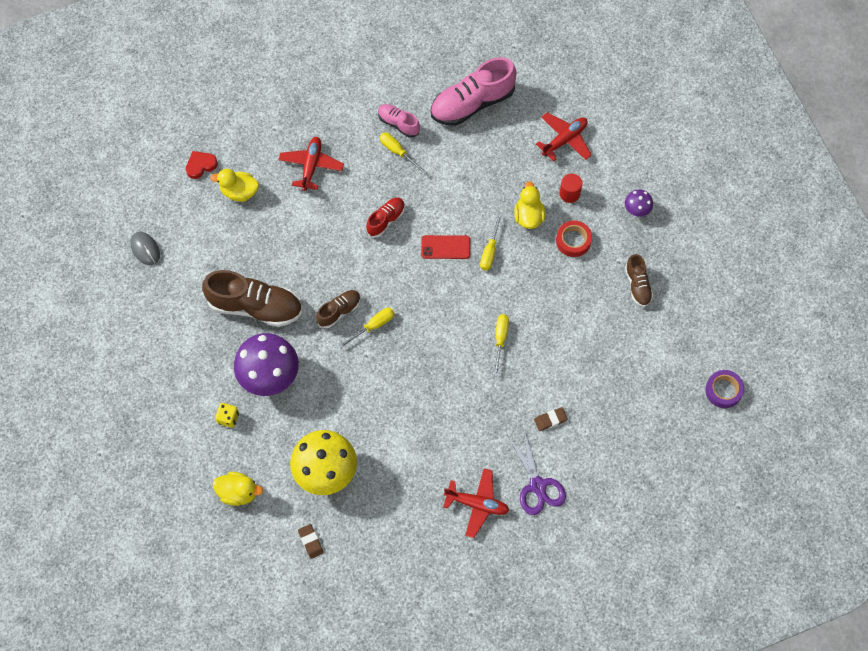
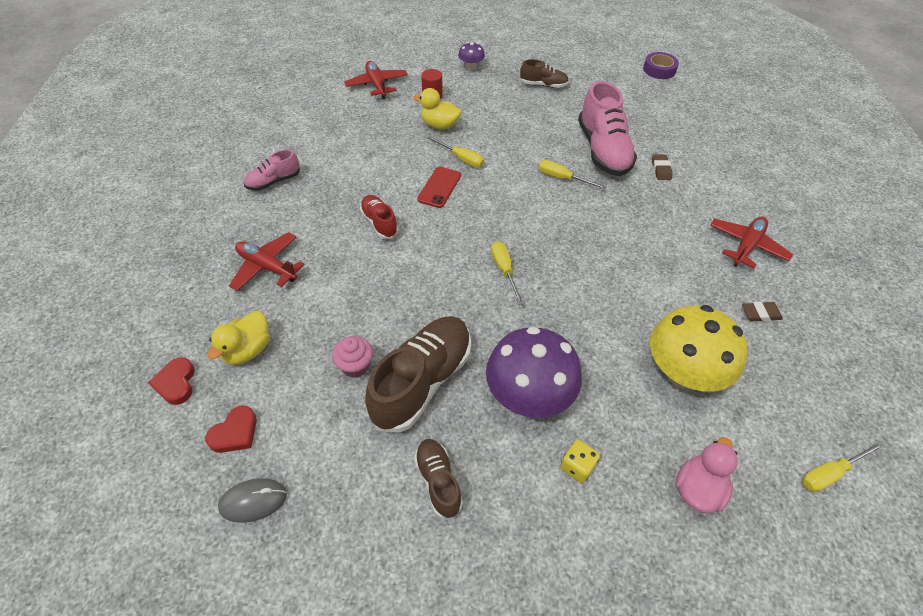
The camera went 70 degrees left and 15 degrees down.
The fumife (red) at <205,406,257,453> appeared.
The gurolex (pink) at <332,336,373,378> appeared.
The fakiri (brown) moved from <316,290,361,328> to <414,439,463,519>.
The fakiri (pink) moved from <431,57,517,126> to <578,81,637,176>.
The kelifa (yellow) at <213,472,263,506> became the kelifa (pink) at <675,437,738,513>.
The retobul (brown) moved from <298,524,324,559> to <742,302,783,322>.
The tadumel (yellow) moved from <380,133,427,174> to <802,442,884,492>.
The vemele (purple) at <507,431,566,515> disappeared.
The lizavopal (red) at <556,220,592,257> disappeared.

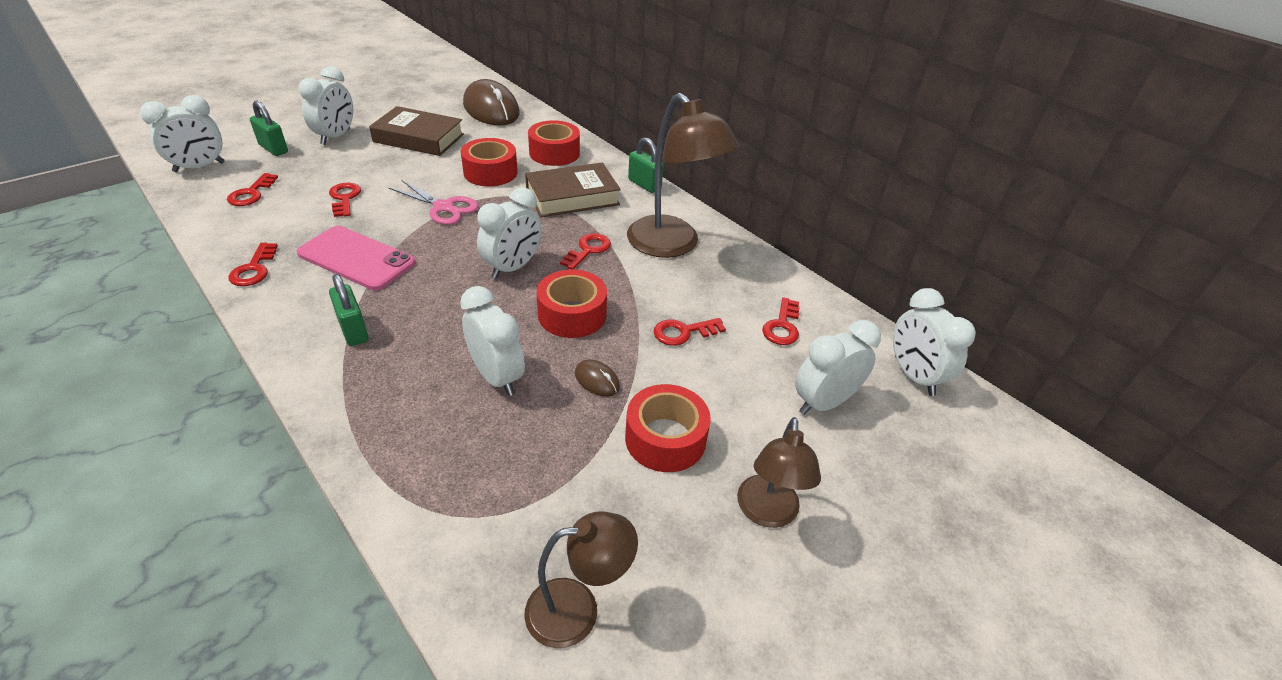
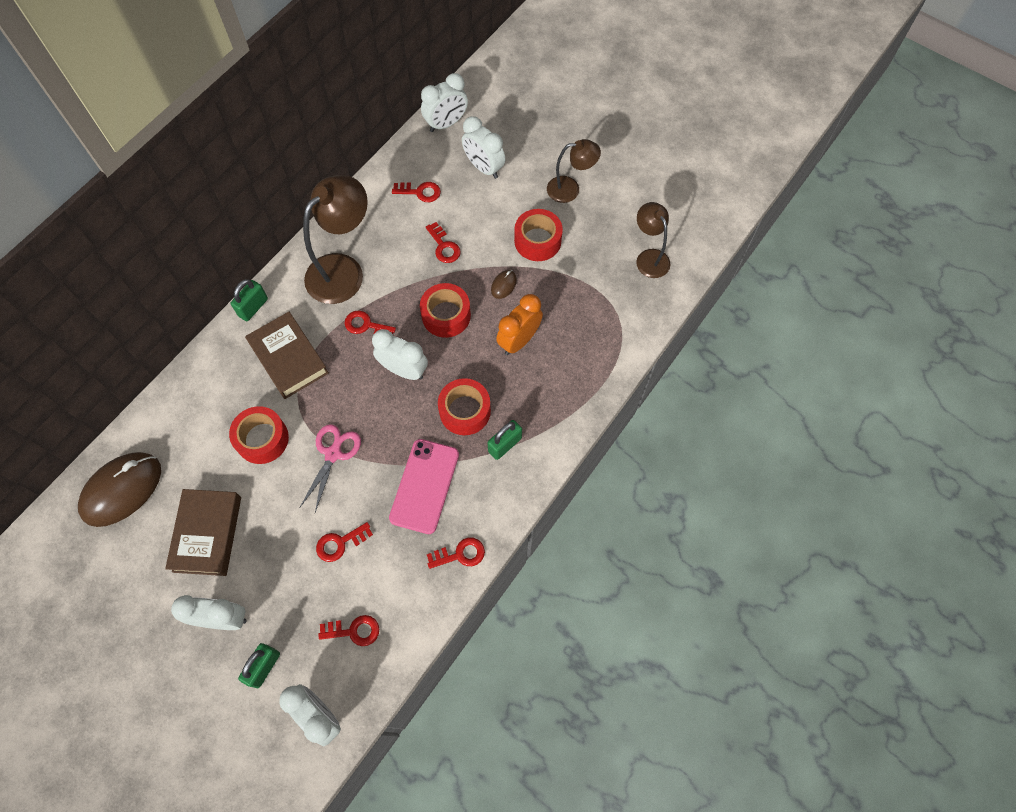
The camera went 100 degrees left and 25 degrees up.
The lizavopal (red) moved from <528,120,580,166> to <438,378,491,435>.
The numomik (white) at <460,286,525,396> became the numomik (orange) at <496,294,543,355>.

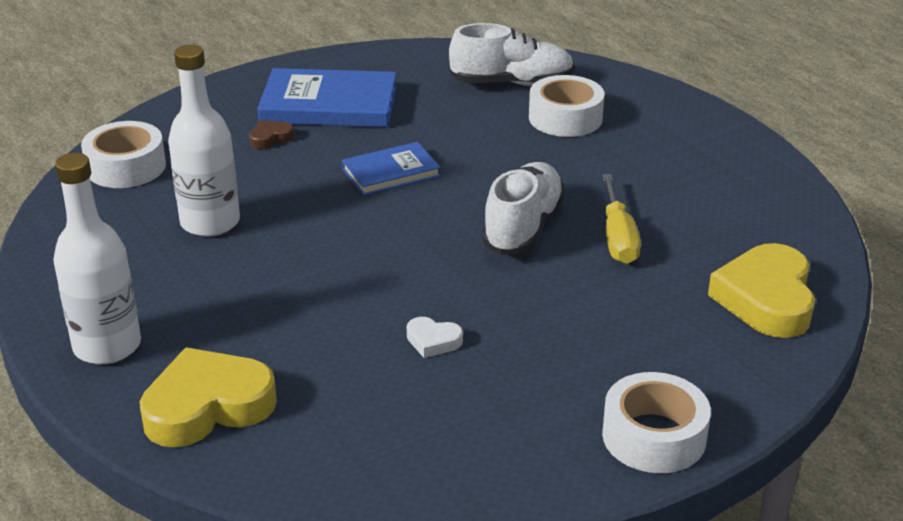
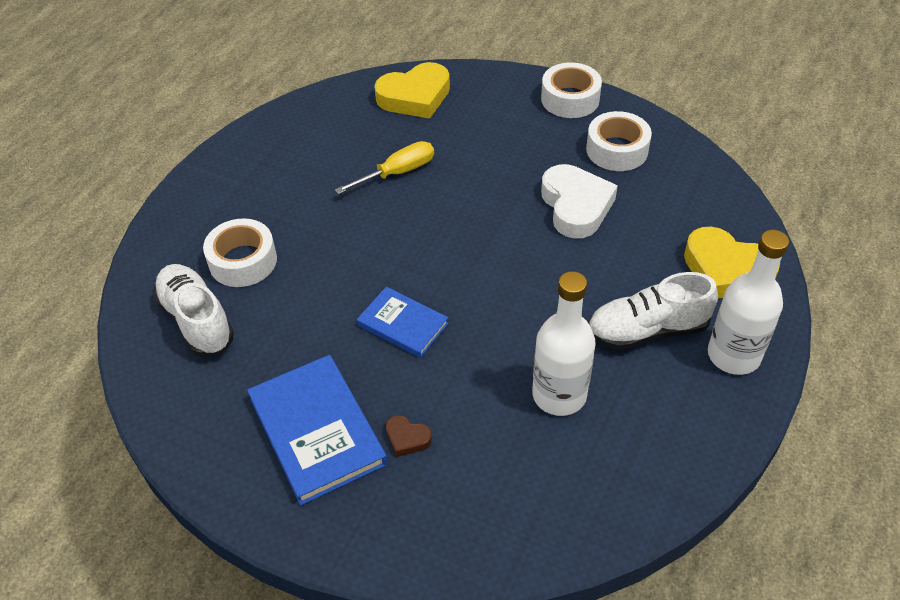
The camera went 120 degrees left and 15 degrees up.
The fumife (white) at <407,317,463,358> changed to 2.18 times the size.
The lizavopal (white) moved from <81,121,166,188> to <586,111,652,171>.
The fakiri (white) moved from <482,162,565,255> to <589,272,718,350>.

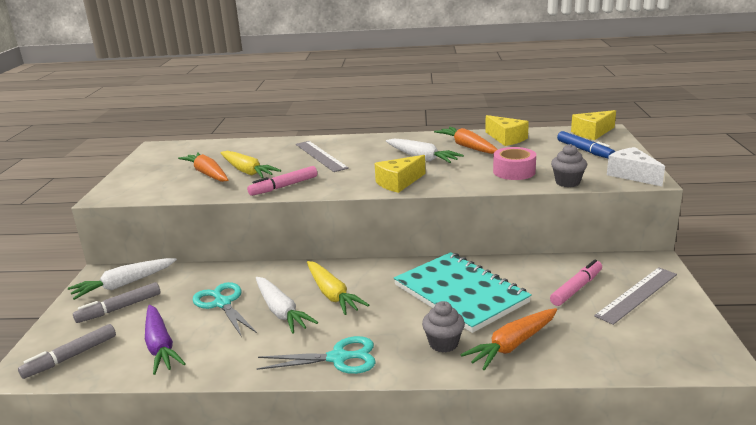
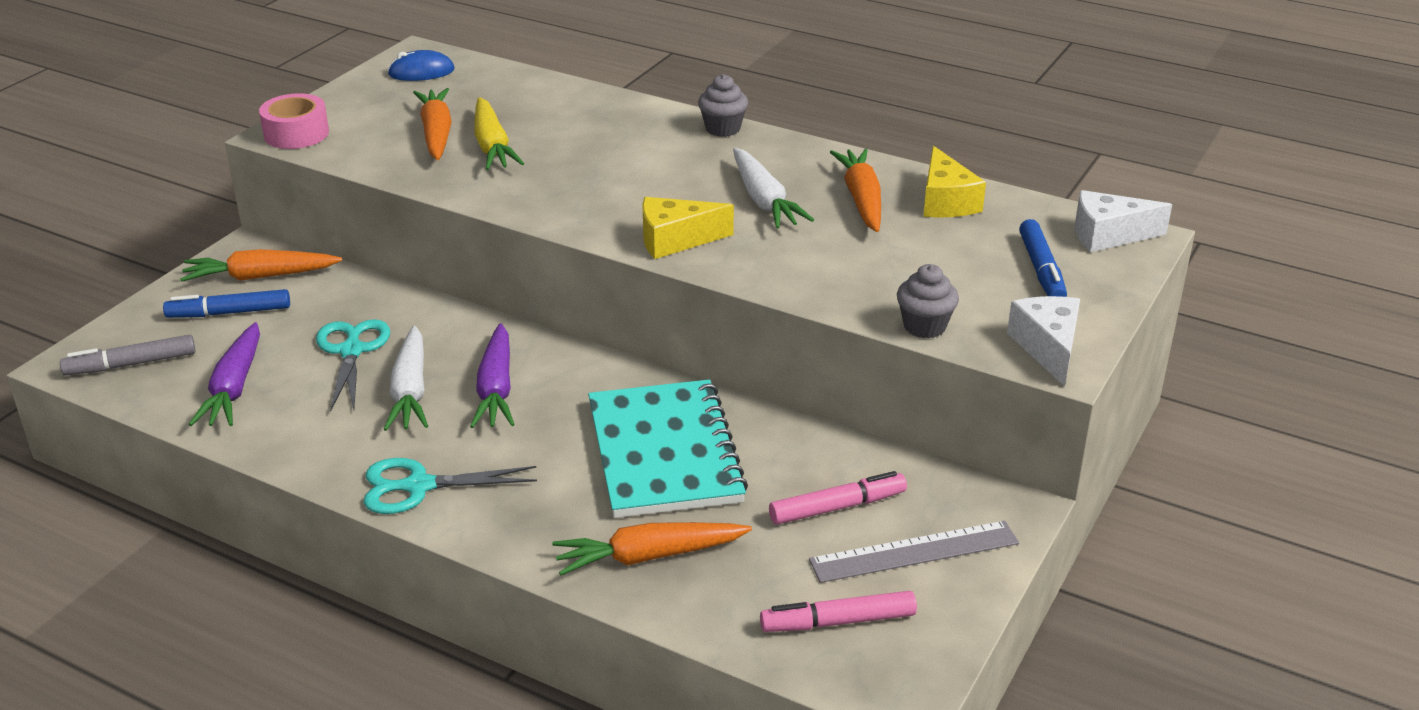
The camera went 25 degrees right and 10 degrees up.
The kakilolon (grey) at <73,282,160,323> became the kakilolon (blue) at <163,289,290,318>.
The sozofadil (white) at <68,258,177,300> became the sozofadil (orange) at <180,249,342,282>.
The lizavopal (pink) moved from <493,147,536,180> to <259,93,329,149>.
The vemele (turquoise) at <257,336,376,374> turned 150 degrees clockwise.
The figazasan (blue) at <388,50,455,81> appeared.
The sozofadil (yellow) at <307,261,369,315> became the sozofadil (purple) at <470,323,515,428>.
The gurolex (grey) moved from <422,301,465,353> to <698,74,748,137>.
The kakilolon (pink) moved from <247,166,317,196> to <760,591,917,632>.
The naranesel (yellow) at <571,110,616,140> became the naranesel (white) at <1075,190,1172,252>.
The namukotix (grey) at <296,141,349,172> disappeared.

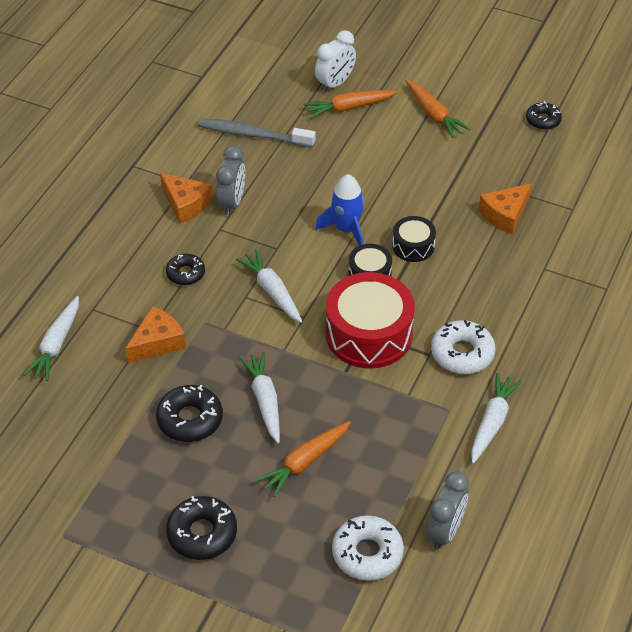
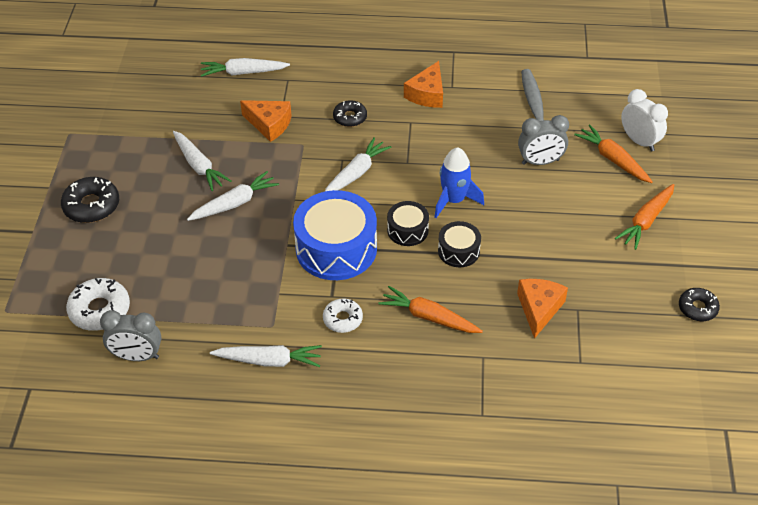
The camera went 70 degrees right and 0 degrees up.
The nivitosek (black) at <156,385,223,442> was replaced by the sozofadil (white) at <173,131,231,191>.
The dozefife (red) at <326,272,415,368> became the dozefife (blue) at <293,190,377,280>.
The nivitosek (white) at <431,320,495,374> changed to 0.64 times the size.
The sozofadil (orange) moved from <256,421,351,497> to <378,286,483,333>.
The naranesel (orange) at <479,183,532,235> turned 75 degrees clockwise.
The numomik (grey) moved from <216,146,245,216> to <518,115,569,165>.
The numomik (white) at <315,30,356,92> turned 150 degrees counterclockwise.

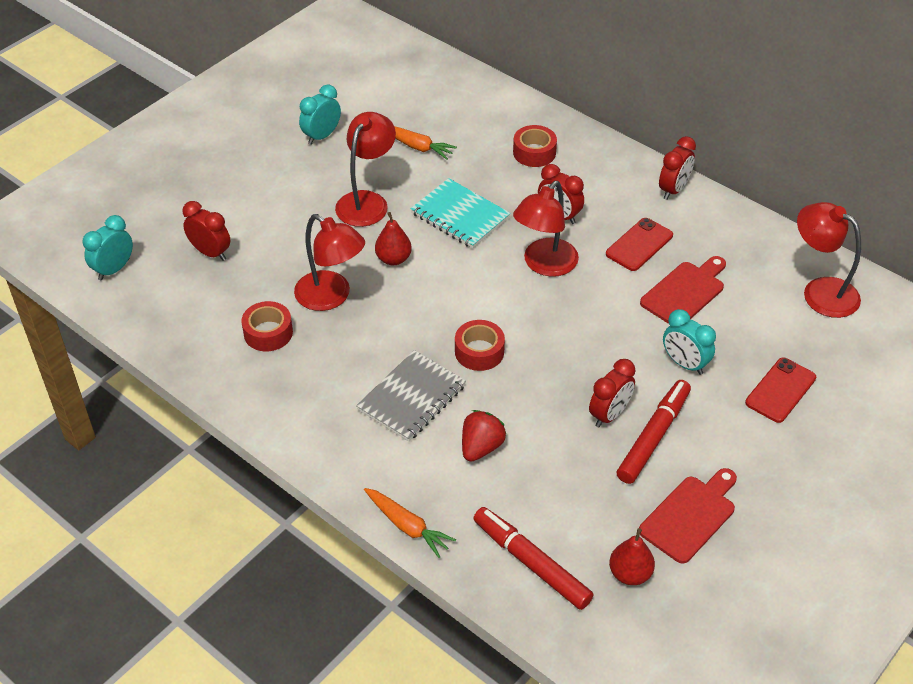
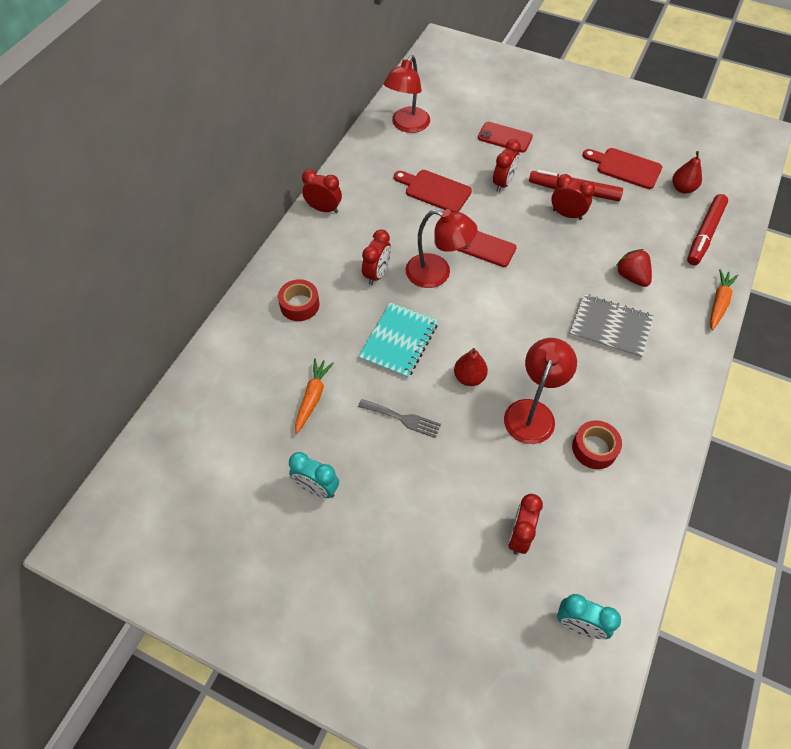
The camera went 105 degrees left and 10 degrees up.
The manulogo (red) at <335,112,396,227> was replaced by the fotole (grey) at <358,399,441,438>.
The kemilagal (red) moved from <606,218,673,271> to <457,231,517,267>.
The numomik (turquoise) at <663,309,716,375> became the numomik (red) at <493,139,521,192>.
The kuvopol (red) at <462,410,506,462> turned 45 degrees clockwise.
The lizavopal (red) at <455,320,505,371> disappeared.

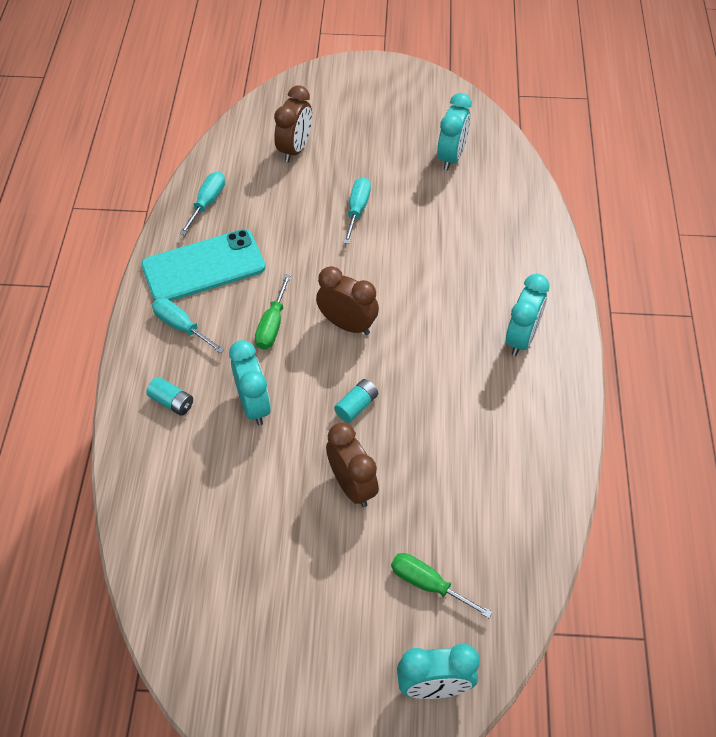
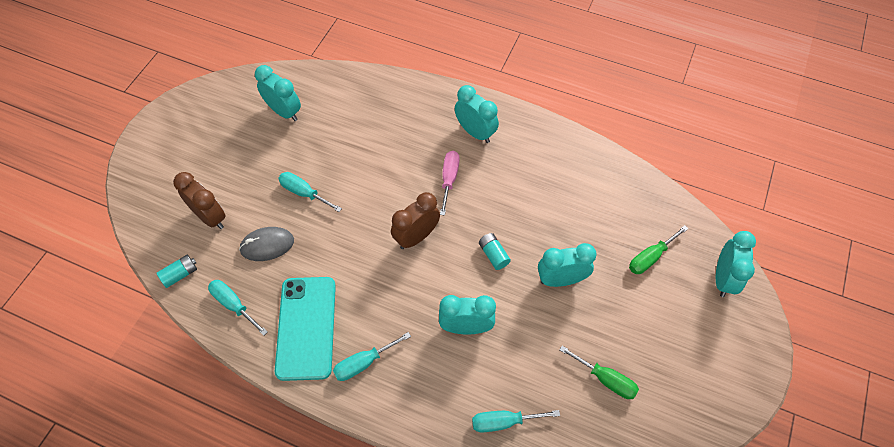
The camera went 70 degrees left and 5 degrees up.
The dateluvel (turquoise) moved from <146,377,193,416> to <156,255,197,288>.
The figazasan (grey) at <239,227,294,261> appeared.
The tadumel (pink) at <440,151,460,215> appeared.
The tadumel (turquoise) at <472,410,560,432> appeared.
The numomik (brown) at <326,423,379,507> became the numomik (turquoise) at <538,243,597,287>.
The tadumel (green) moved from <255,274,291,350> to <559,346,639,399>.

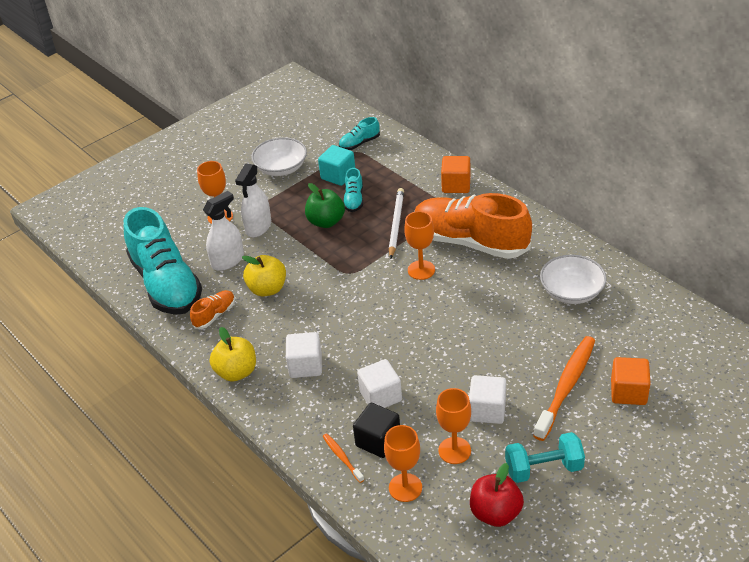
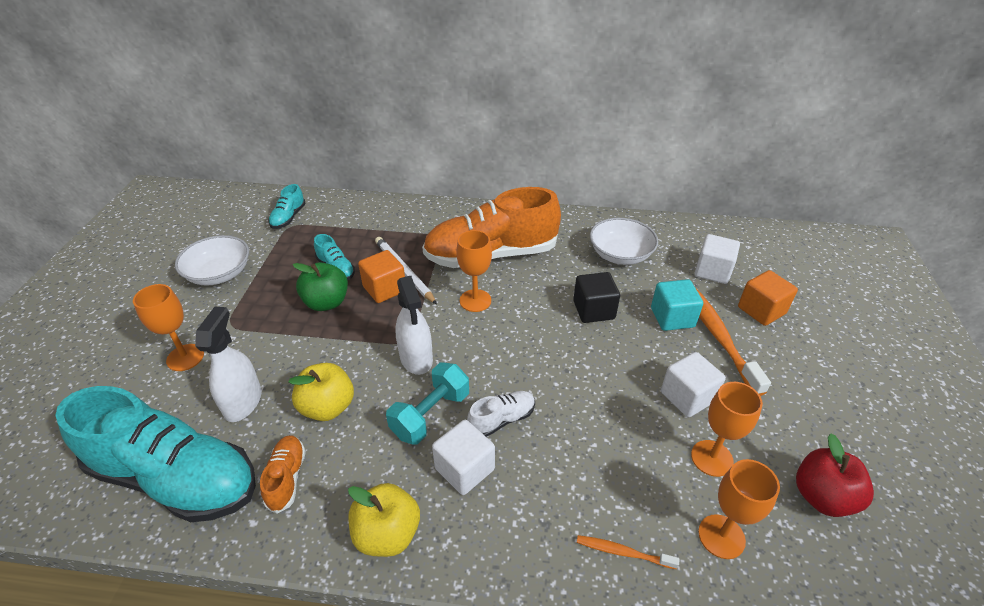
The camera went 45 degrees left and 0 degrees up.
The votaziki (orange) moved from <441,156,471,193> to <358,250,405,303>.
The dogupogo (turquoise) moved from <505,432,585,483> to <386,362,469,445>.
The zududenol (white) moved from <235,163,271,237> to <395,276,433,375>.
The fakiri (white) at <467,391,535,437> appeared.
The votaziki (black) moved from <353,403,400,458> to <573,272,620,323>.
The votaziki (turquoise) moved from <318,145,355,186> to <651,279,703,331>.
The votaziki (white) moved from <357,359,402,408> to <694,234,740,284>.

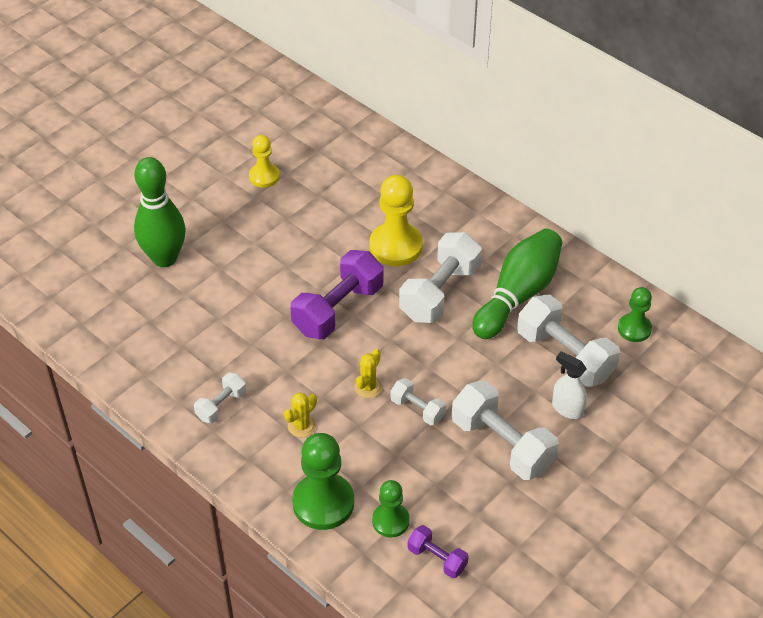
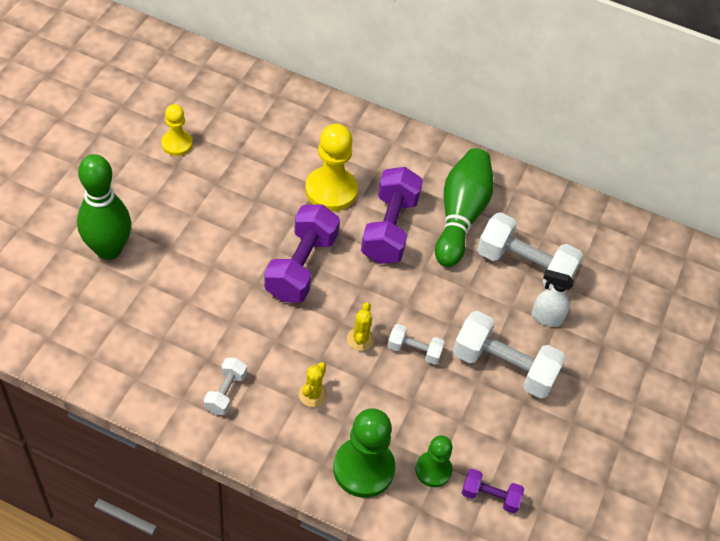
The camera went 25 degrees left and 5 degrees up.
The dogupogo (white) at <399,232,482,323> became the dogupogo (purple) at <361,167,423,264>.
The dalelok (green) at <618,287,652,342> disappeared.

